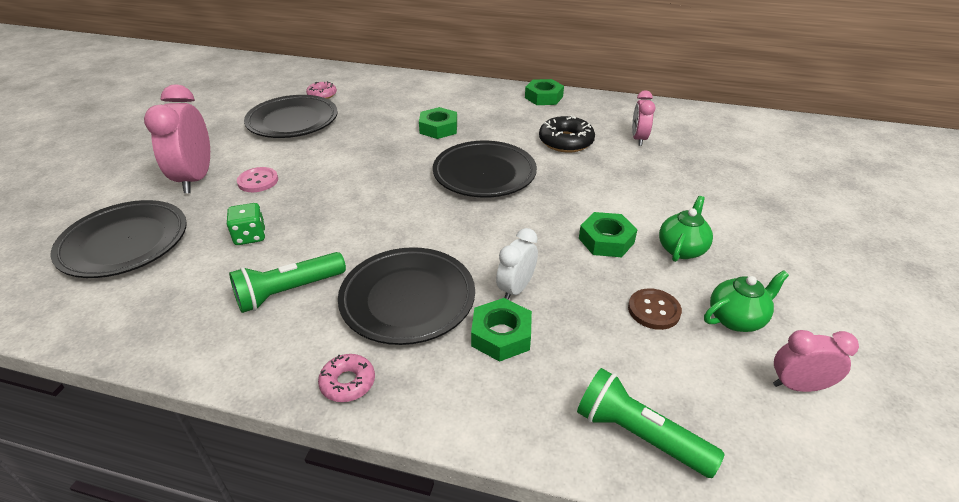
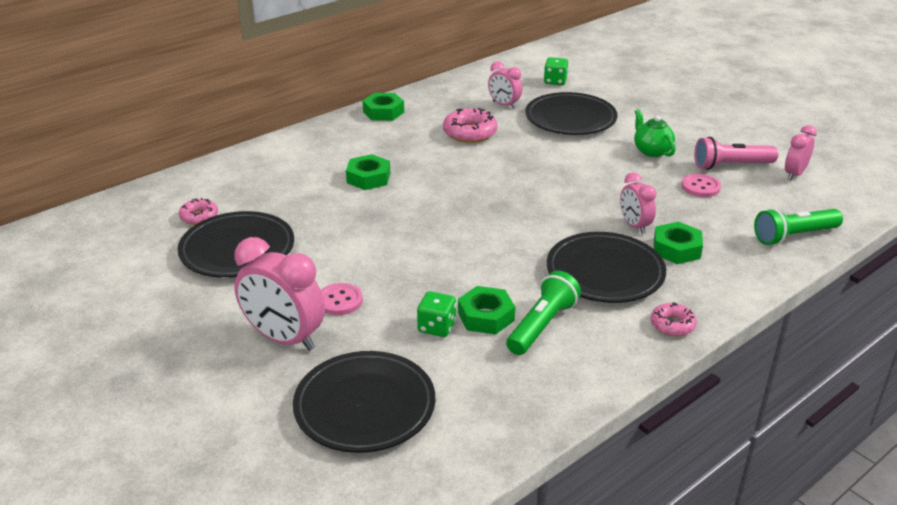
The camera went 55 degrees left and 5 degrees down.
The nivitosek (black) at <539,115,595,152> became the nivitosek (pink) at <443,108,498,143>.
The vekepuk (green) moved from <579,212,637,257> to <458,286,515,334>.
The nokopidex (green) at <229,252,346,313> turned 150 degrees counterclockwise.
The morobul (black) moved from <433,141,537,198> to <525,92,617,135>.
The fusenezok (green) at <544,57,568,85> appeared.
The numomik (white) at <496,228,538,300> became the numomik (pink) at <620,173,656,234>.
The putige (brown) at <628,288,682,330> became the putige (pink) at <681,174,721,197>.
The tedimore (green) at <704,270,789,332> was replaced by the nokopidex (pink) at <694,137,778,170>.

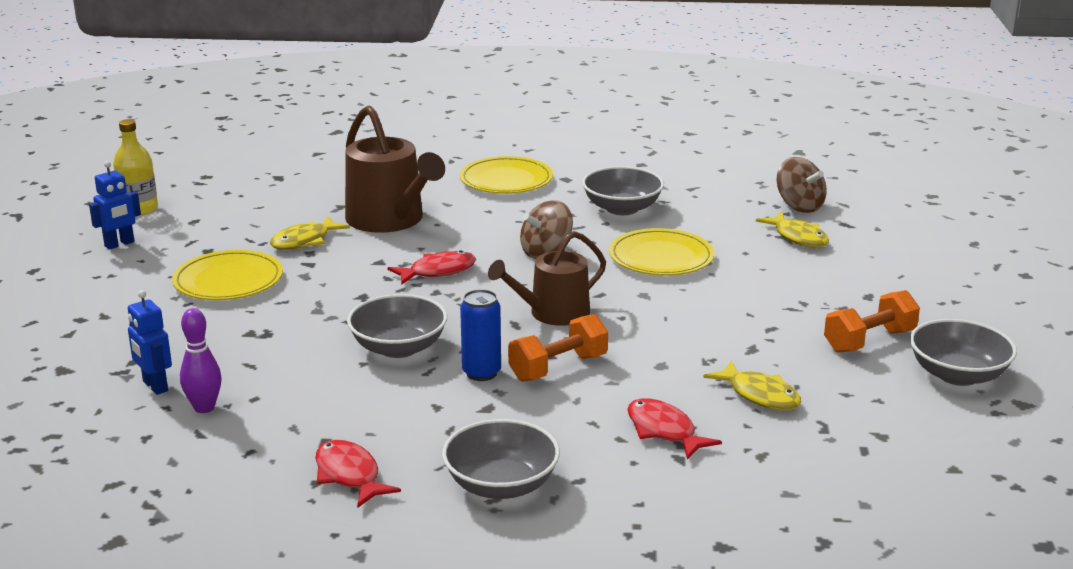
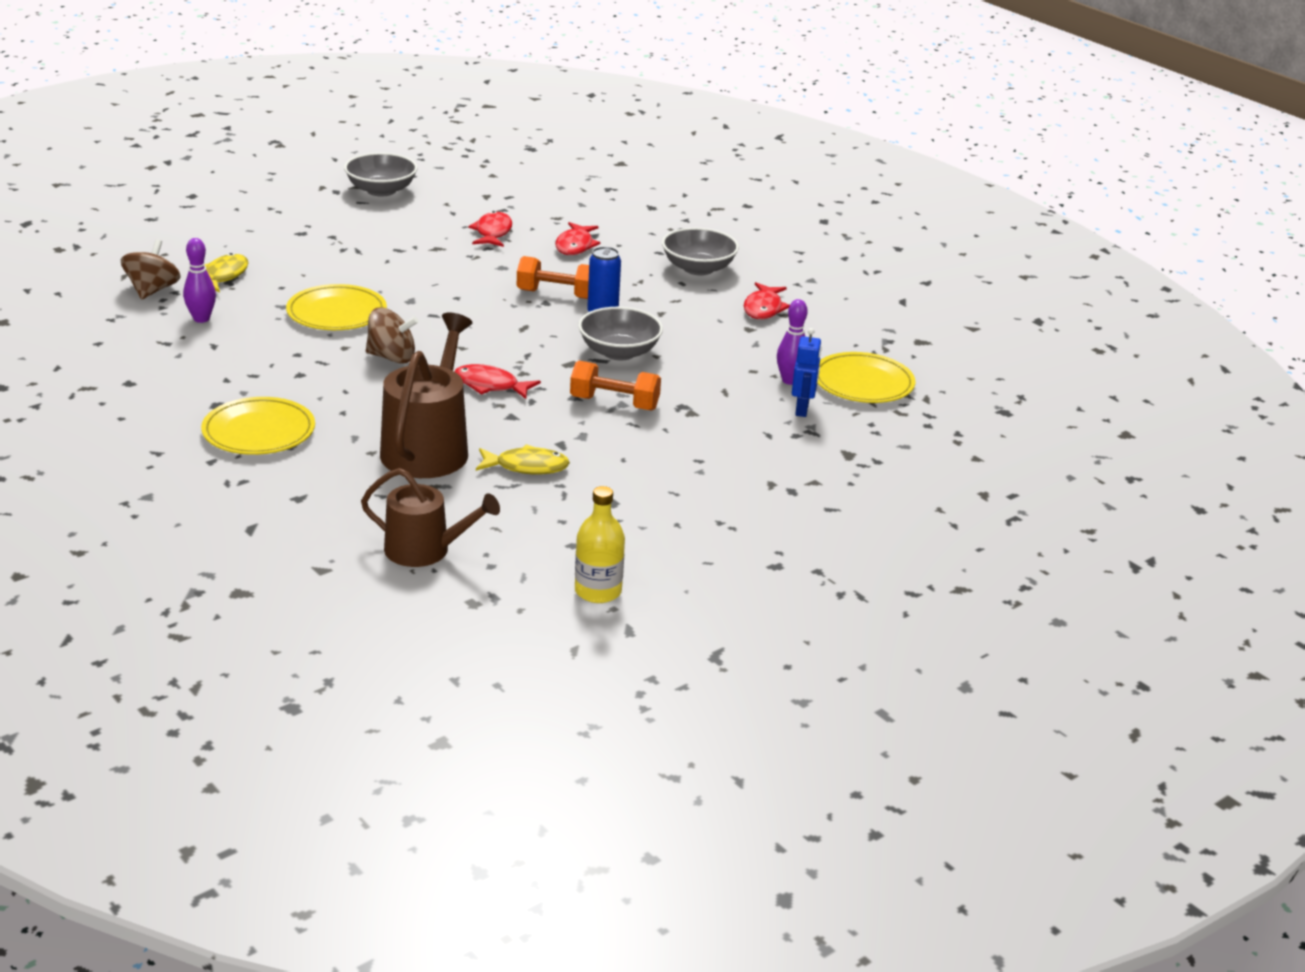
The camera went 135 degrees left and 5 degrees up.
The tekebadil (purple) at <183,238,216,323> appeared.
The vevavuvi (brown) moved from <488,231,606,326> to <361,468,500,567>.
The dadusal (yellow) at <703,361,801,410> became the dadusal (red) at <468,211,512,247>.
The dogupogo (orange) moved from <824,290,920,353> to <570,361,661,410>.
The morobul (yellow) moved from <172,250,283,300> to <817,352,915,403>.
The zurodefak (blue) at <89,161,141,250> disappeared.
The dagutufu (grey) at <582,166,664,215> disappeared.

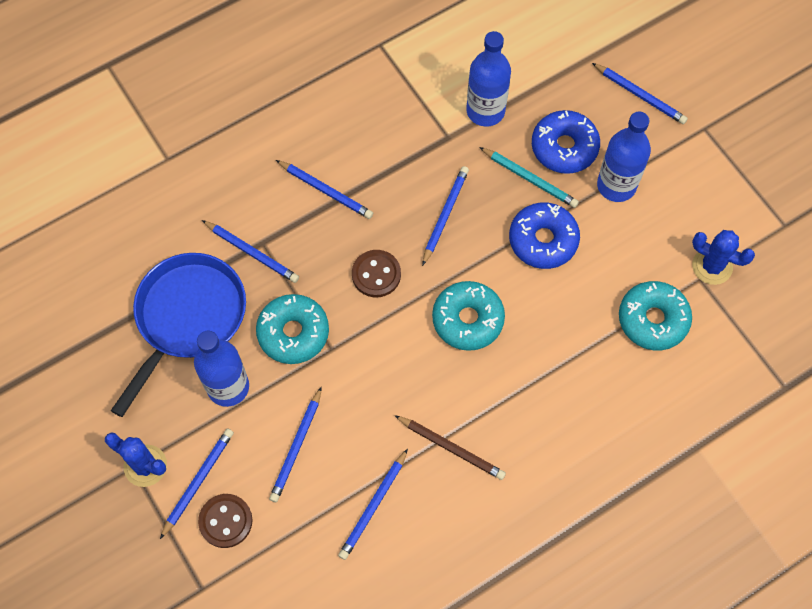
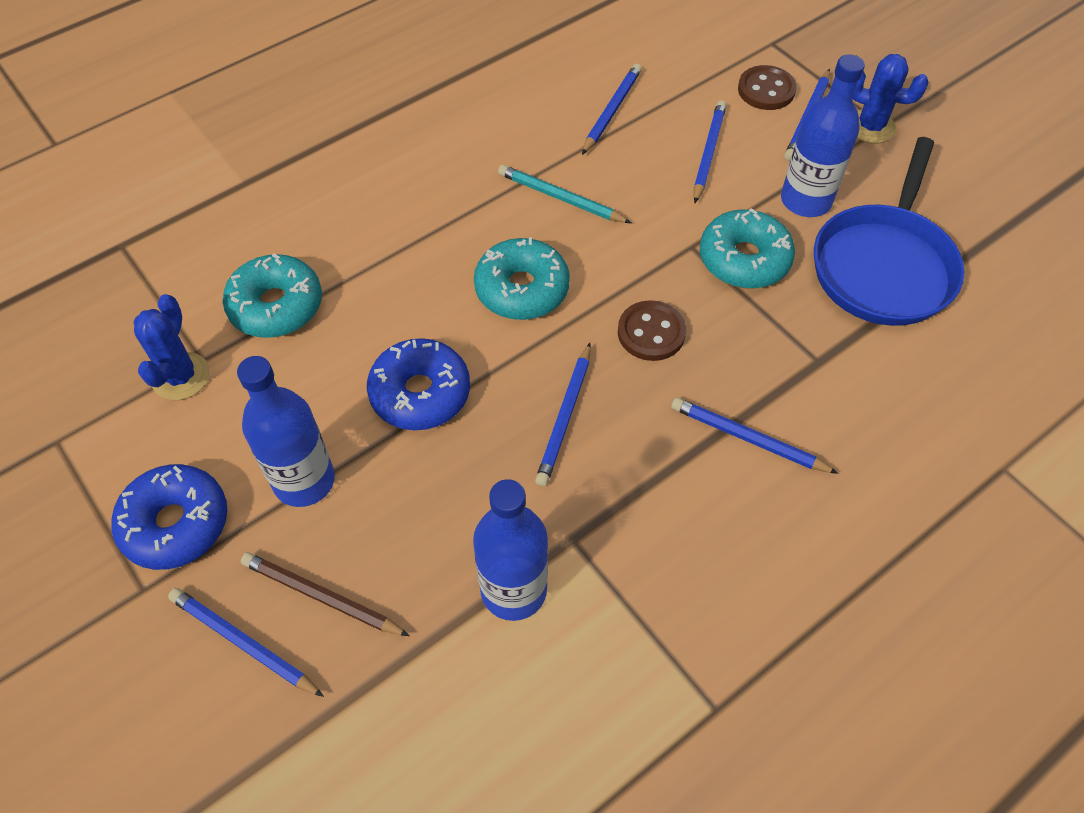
The camera went 175 degrees right and 10 degrees down.
The nivitosek (blue) moved from <532,110,600,174> to <111,464,227,570>.
The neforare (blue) at <692,230,755,285> turned 75 degrees clockwise.
The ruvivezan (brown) moved from <394,415,506,480> to <241,552,409,636>.
The ruvivezan (turquoise) moved from <479,147,579,208> to <498,165,631,223>.
The ruvivezan (blue) at <202,220,299,283> disappeared.

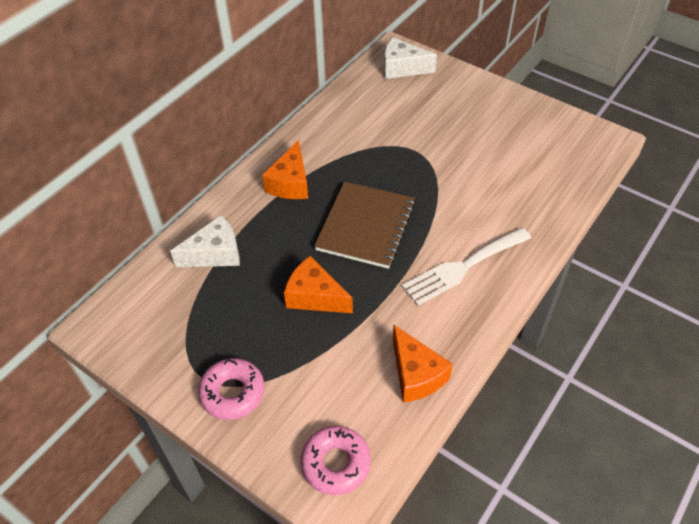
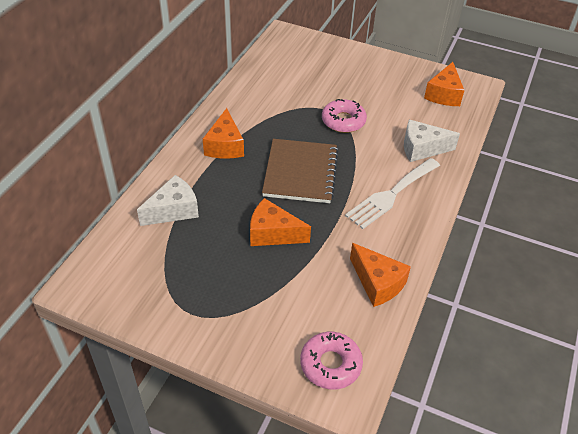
The camera went 15 degrees left and 5 degrees down.
The nivitosek (pink) moved from <198,358,264,420> to <322,99,367,133>.
The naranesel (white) moved from <384,37,437,79> to <404,120,460,162>.
The naranesel (orange) at <424,62,464,106> appeared.

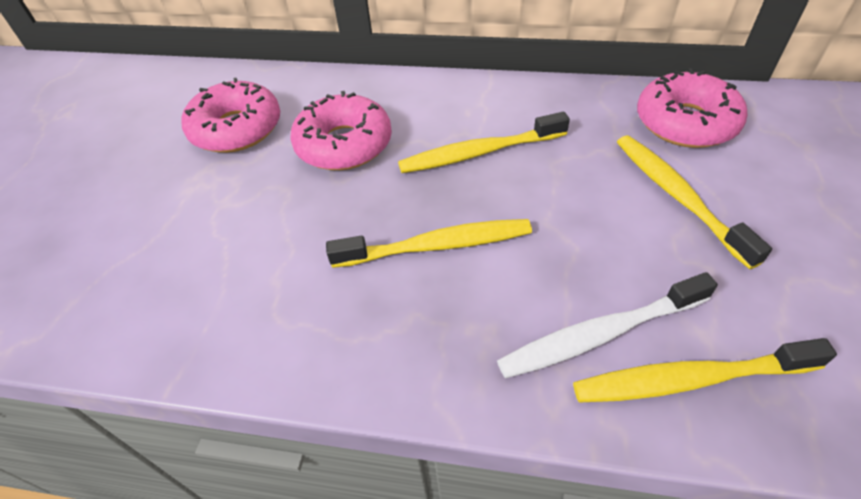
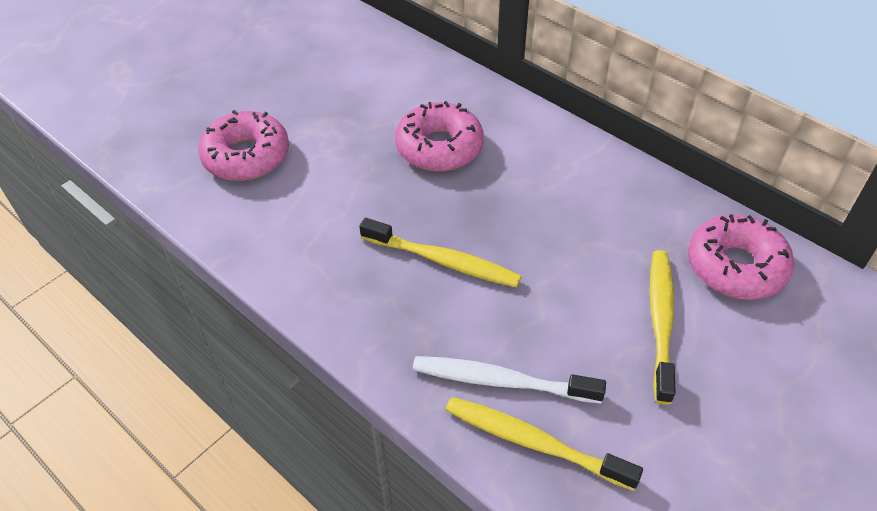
The camera went 30 degrees right and 0 degrees up.
The nivitosek (pink) moved from <182,78,280,153> to <198,110,289,181>.
The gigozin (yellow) at <398,112,570,173> disappeared.

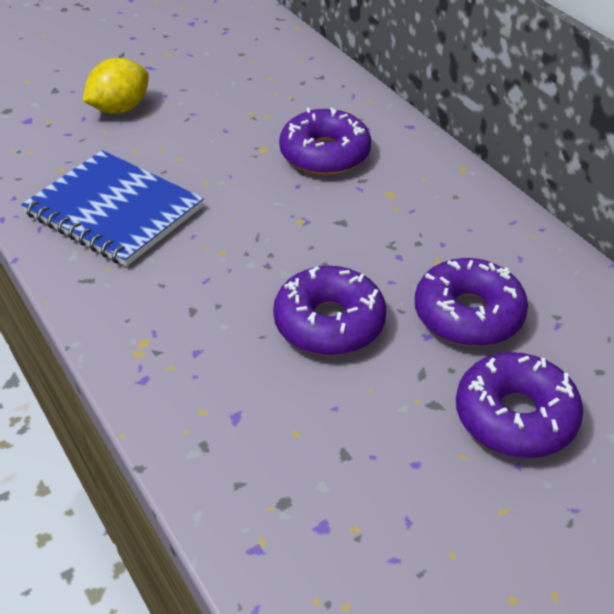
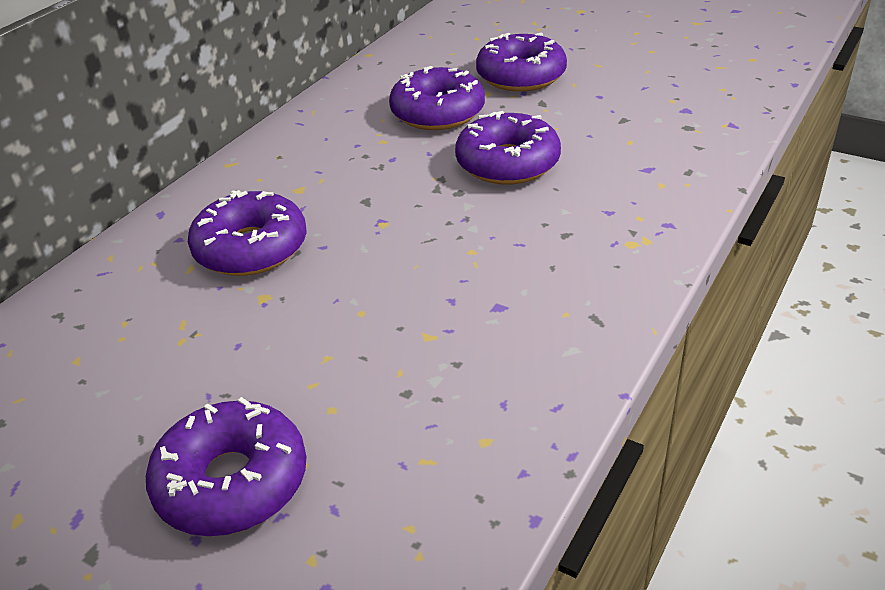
The camera went 115 degrees left and 5 degrees down.
The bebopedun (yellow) at <83,58,149,114> was replaced by the nivitosek (purple) at <146,397,306,536>.
The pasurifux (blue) at <21,150,204,266> disappeared.

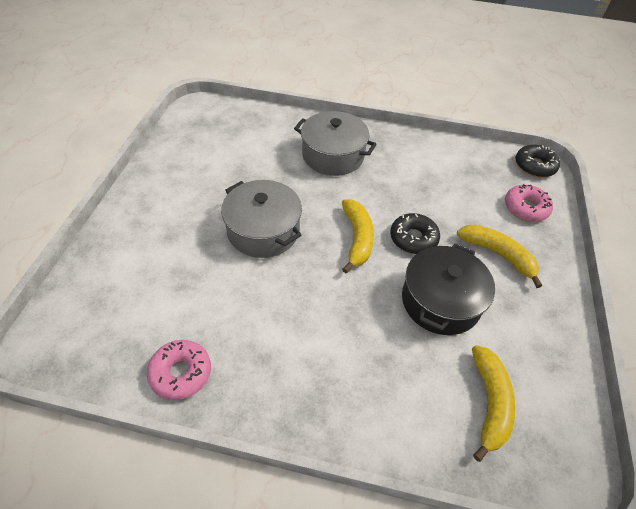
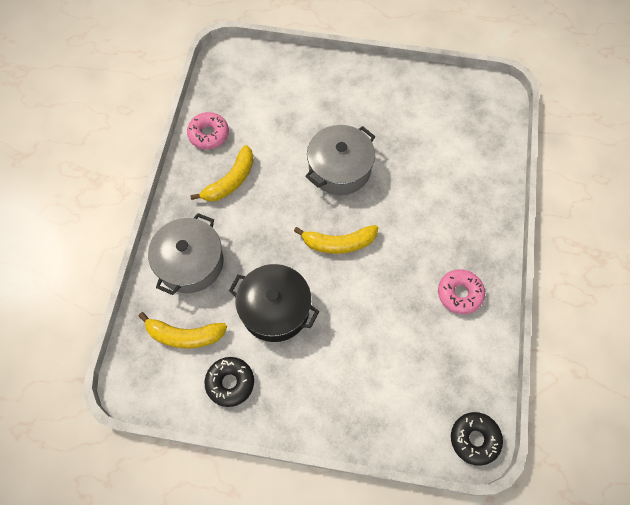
The camera went 90 degrees right and 15 degrees up.
The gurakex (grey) moved from <294,111,377,176> to <148,213,224,295>.
The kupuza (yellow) moved from <457,224,542,288> to <190,145,254,201>.
The nivitosek (black) moved from <390,213,440,254> to <204,357,254,407>.
The nivitosek (pink) moved from <505,184,553,222> to <438,269,485,314>.

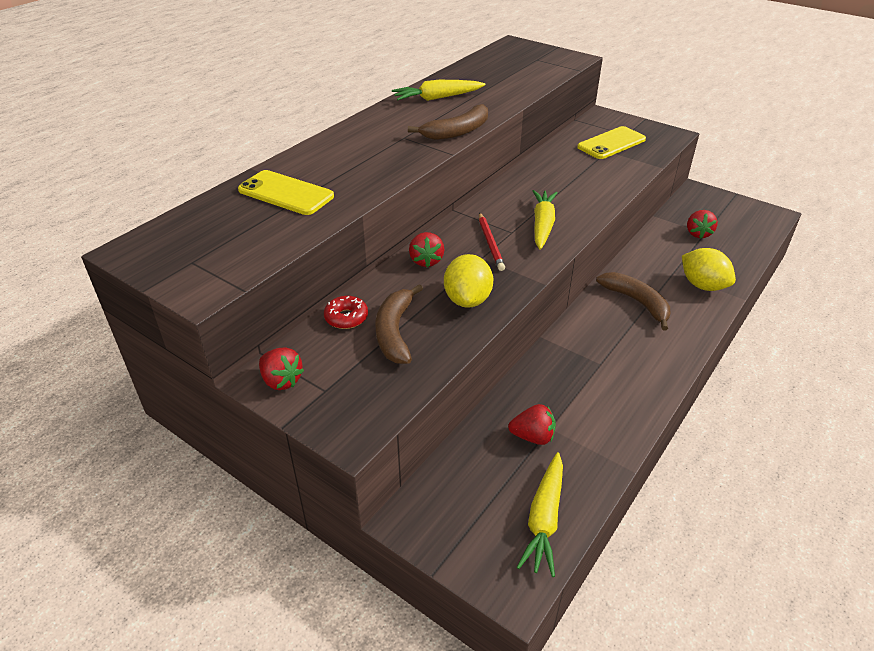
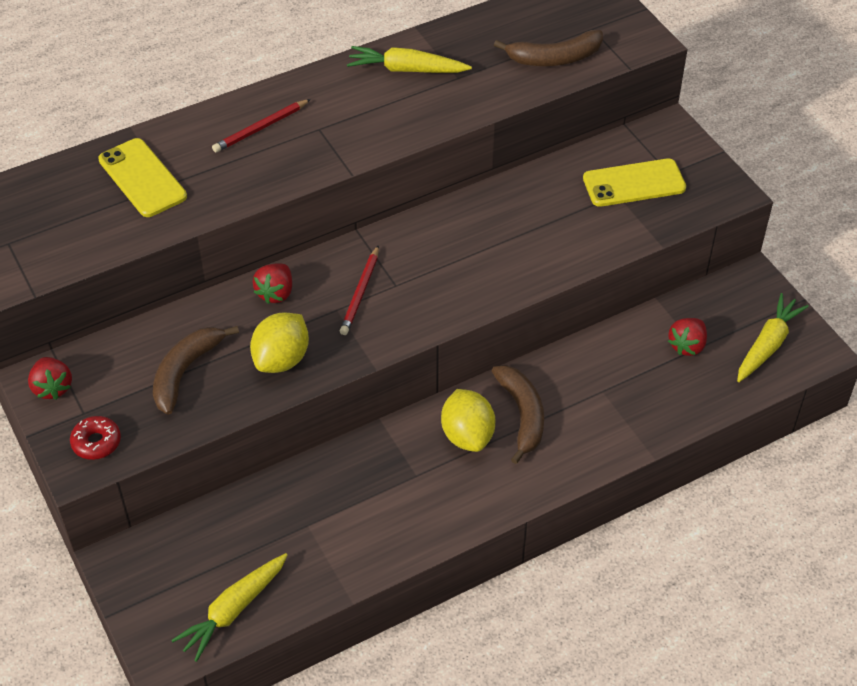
The camera went 25 degrees right and 10 degrees up.
The nivitosek (red) moved from <324,296,368,329> to <70,416,121,460>.
The ruvivezan (red) at <212,99,311,153> appeared.
The bebopedun (yellow) moved from <682,248,736,291> to <441,389,495,452>.
The kupuza (brown) moved from <408,104,488,140> to <494,30,603,66>.
The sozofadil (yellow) moved from <533,190,558,250> to <737,293,809,382>.
The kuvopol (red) at <508,404,556,445> disappeared.

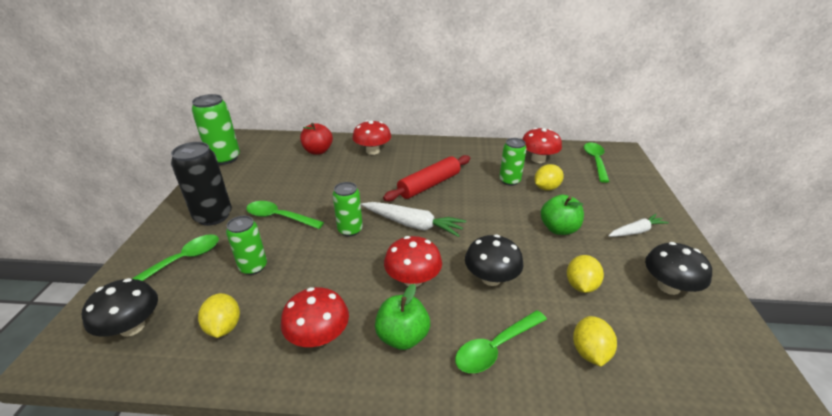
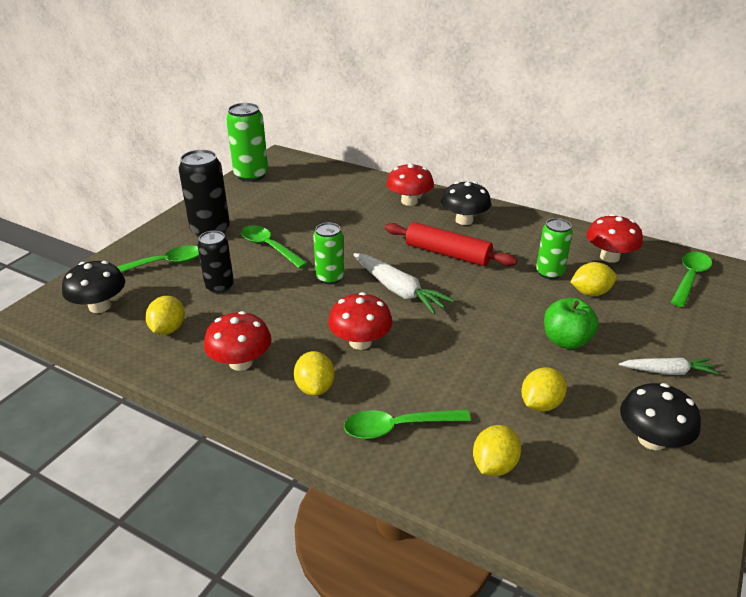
The camera went 25 degrees right and 0 degrees up.
The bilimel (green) at <226,216,267,275> became the bilimel (black) at <197,231,234,293>.
The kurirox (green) at <375,284,430,350> was replaced by the bebopedun (yellow) at <294,351,335,396>.
The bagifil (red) at <383,155,470,201> turned 45 degrees clockwise.
The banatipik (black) moved from <465,234,523,286> to <441,182,491,225>.
The kurirox (red) at <300,123,333,155> disappeared.

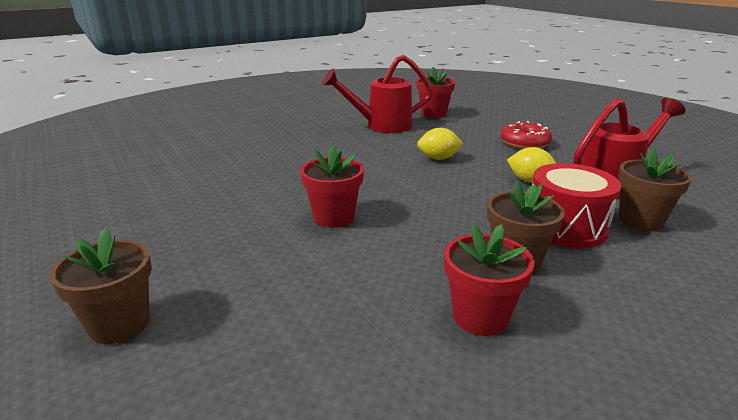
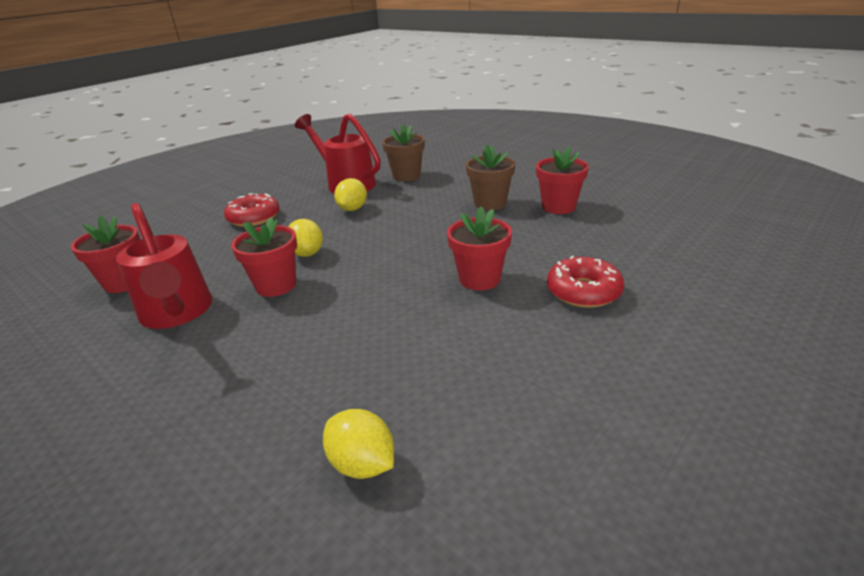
The camera went 105 degrees left and 5 degrees up.
The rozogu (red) at <231,217,297,297> appeared.
The bebopedun (yellow) at <323,409,394,479> appeared.
The nivitosek (red) at <547,256,624,308> appeared.
The rozogu (brown) at <50,228,152,344> disappeared.
The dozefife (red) at <532,163,621,248> disappeared.

